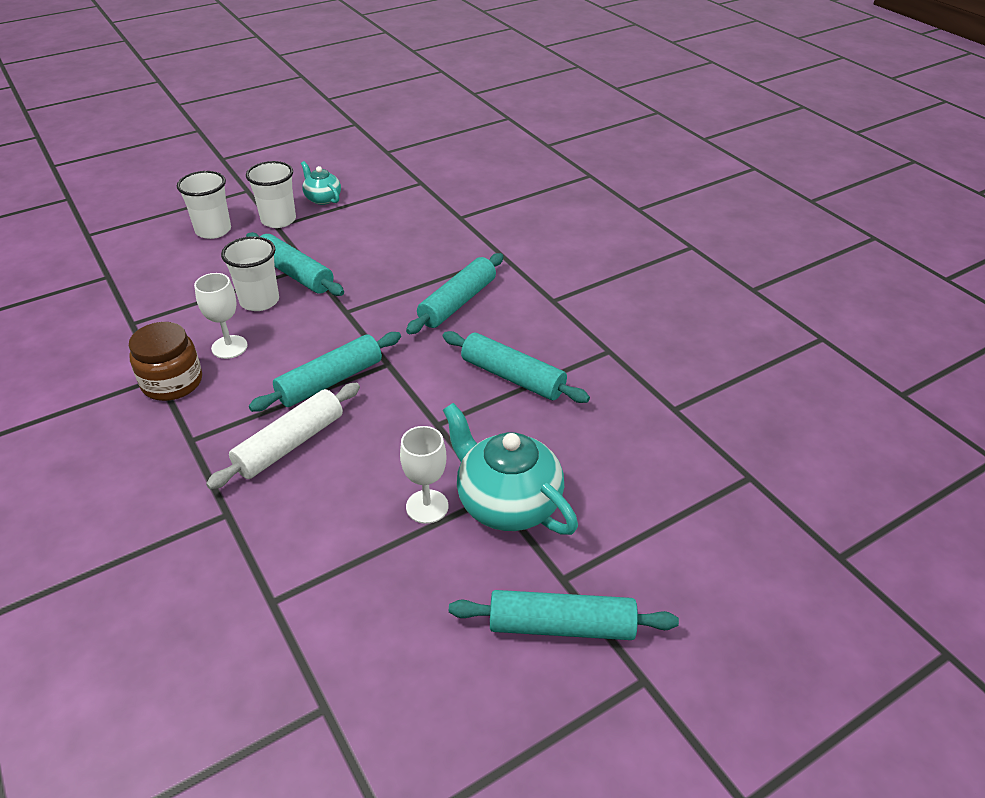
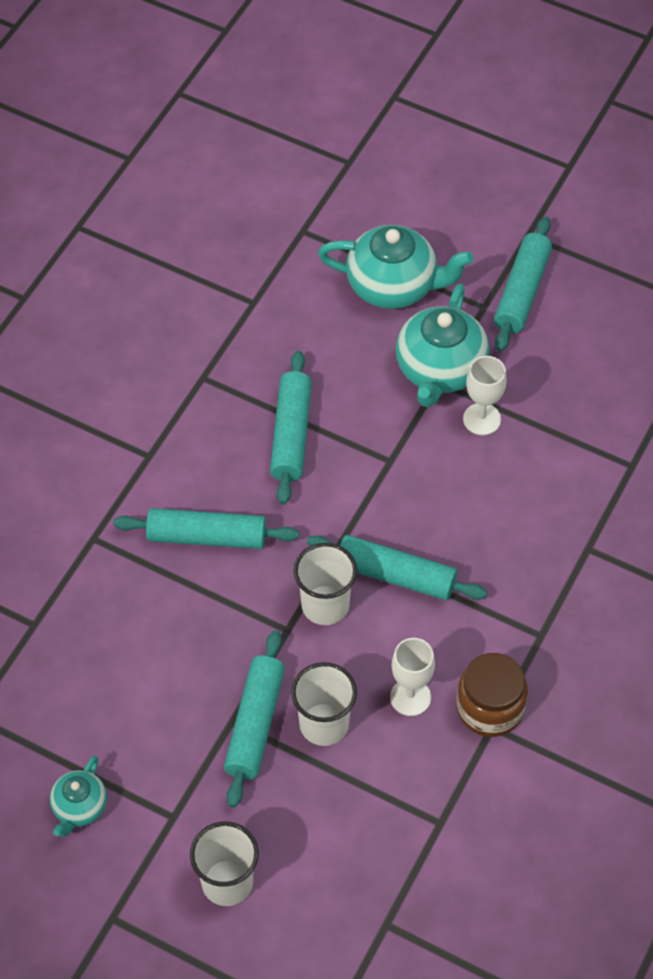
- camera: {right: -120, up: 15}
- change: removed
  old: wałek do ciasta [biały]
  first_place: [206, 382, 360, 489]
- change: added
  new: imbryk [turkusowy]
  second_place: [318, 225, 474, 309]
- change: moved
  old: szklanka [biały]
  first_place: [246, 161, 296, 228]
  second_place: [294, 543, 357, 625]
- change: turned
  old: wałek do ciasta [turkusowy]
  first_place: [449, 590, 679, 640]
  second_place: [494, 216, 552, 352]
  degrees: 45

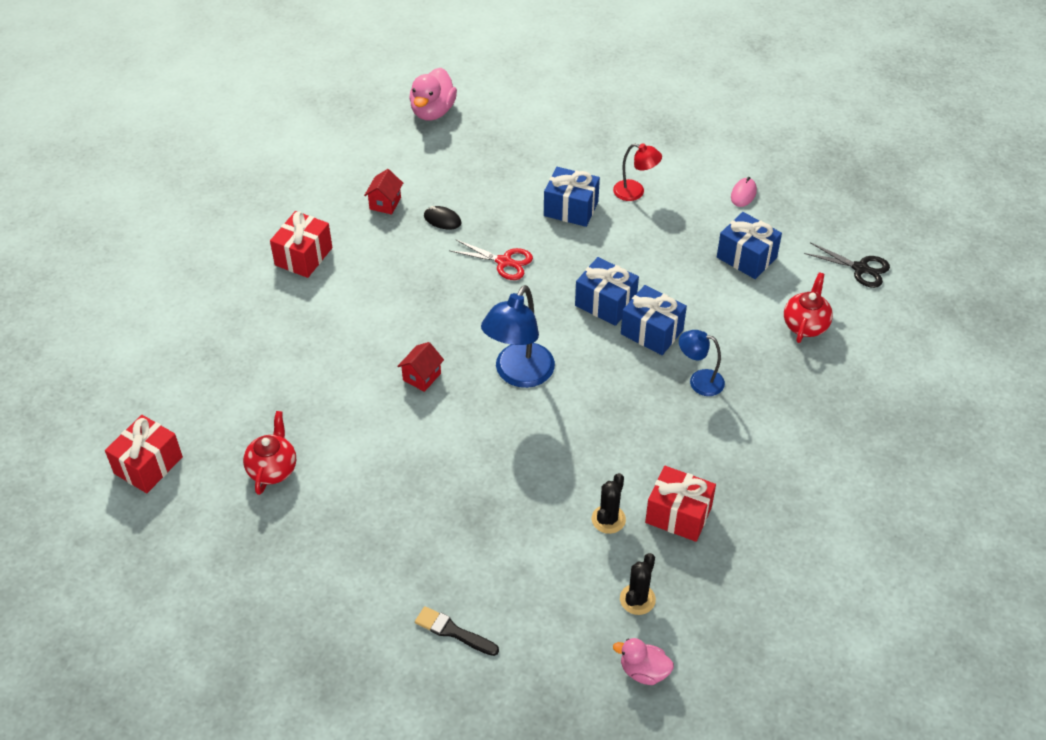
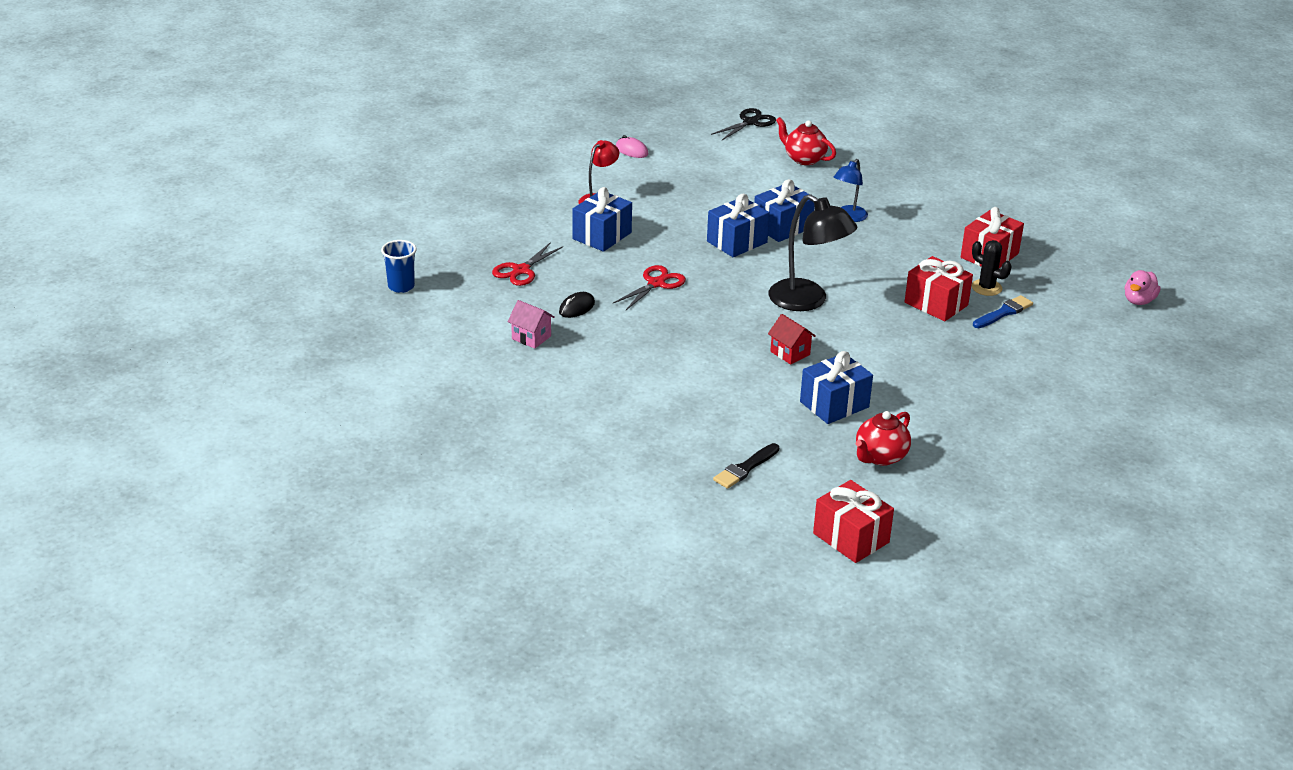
- camera: {right: -75, up: -15}
- change: removed
  old: kaktus [czarny]
  first_place: [620, 553, 656, 615]
- change: added
  new: nożyczki [czerwony]
  second_place: [492, 242, 563, 286]
- change: added
  new: pędzel [niebieski]
  second_place: [973, 295, 1033, 328]
- change: moved
  old: prezent [czerwony]
  first_place: [270, 211, 332, 278]
  second_place: [905, 256, 973, 321]
- change: moved
  old: pędzel [czarny]
  first_place: [415, 606, 499, 656]
  second_place: [713, 443, 779, 489]
- change: moved
  old: prezent [niebieski]
  first_place: [717, 212, 782, 279]
  second_place: [800, 351, 873, 424]
- change: replaced
  old: kaczka [różowy]
  new: szklanka [niebieski]
  first_place: [409, 68, 457, 121]
  second_place: [381, 240, 417, 293]
- change: recoloured
  old: domek [czerwony]
  new: domek [różowy]
  first_place: [364, 169, 403, 215]
  second_place: [508, 300, 555, 349]
- change: recoloured
  old: lampka [niebieski]
  new: lampka [czarny]
  first_place: [481, 285, 555, 388]
  second_place: [768, 194, 858, 311]
- change: turned
  old: imbryk [czerwony]
  first_place: [243, 411, 296, 495]
  second_place: [856, 411, 911, 466]
  degrees: -75

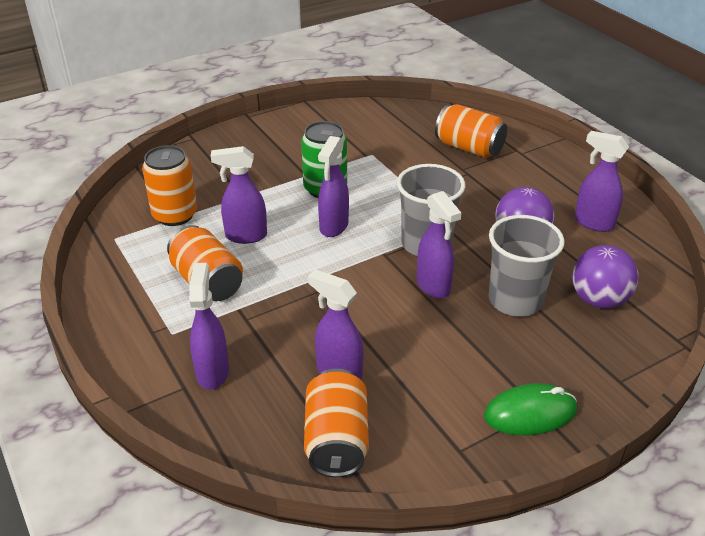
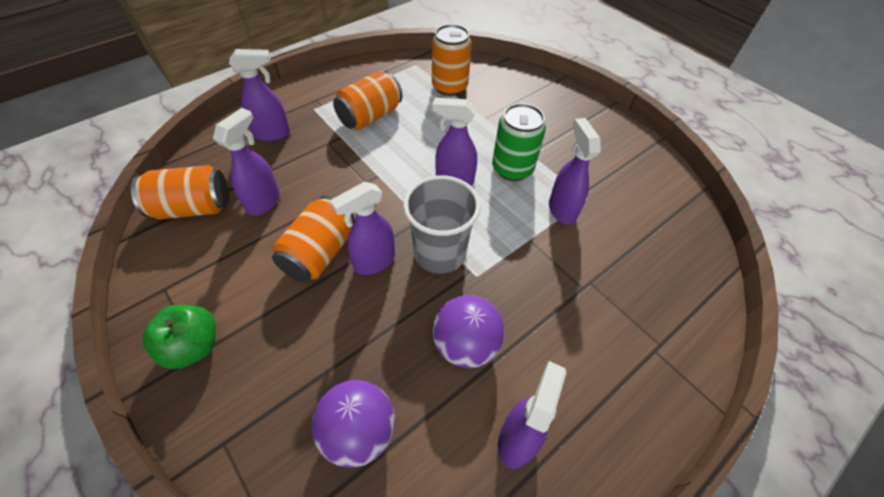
- camera: {right: 80, up: 15}
- change: removed
  old: szklanka [szary]
  first_place: [489, 215, 565, 316]
- change: moved
  old: spryskiwacz [fioletowy]
  first_place: [211, 146, 267, 244]
  second_place: [549, 118, 601, 225]
- change: moved
  old: puszka [pomarańczowy]
  first_place: [435, 104, 507, 158]
  second_place: [272, 196, 355, 282]
- change: replaced
  old: myszka [zielony]
  new: jabłko [zielony]
  first_place: [484, 383, 577, 435]
  second_place: [143, 305, 216, 369]

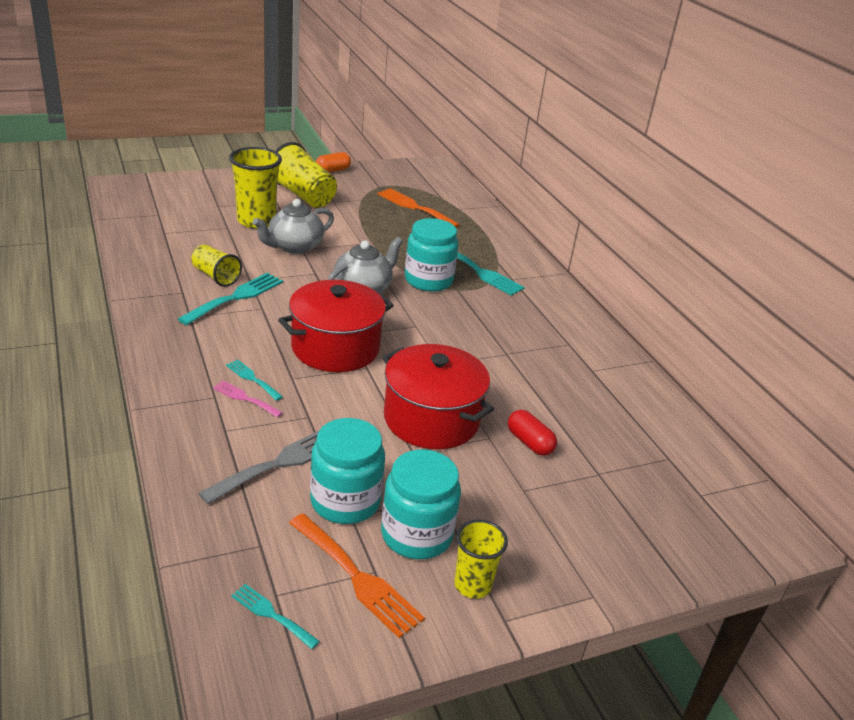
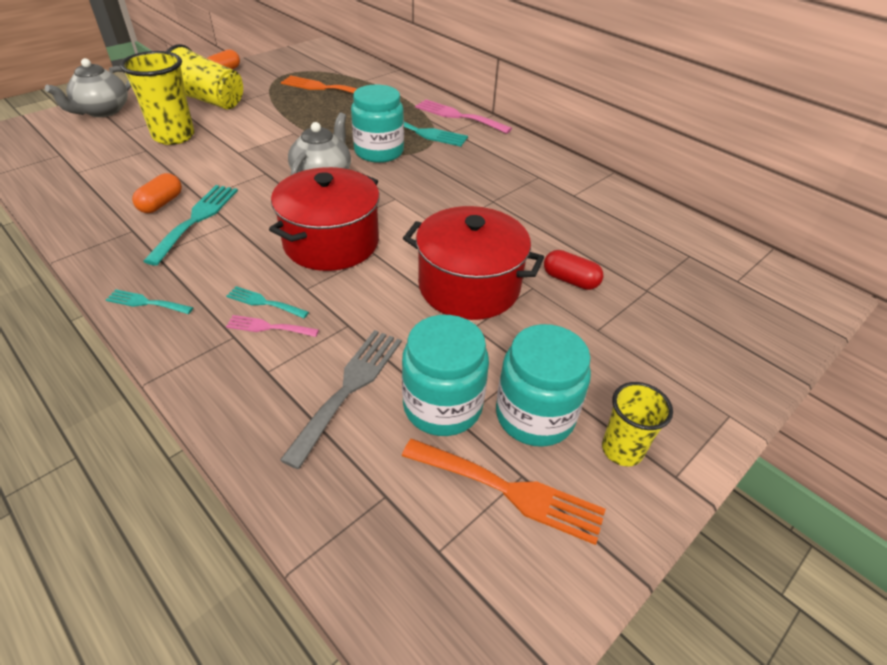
- camera: {right: -20, up: 10}
- change: added
  new: widelec [różowy]
  second_place: [415, 99, 512, 134]
- change: moved
  old: widelec [turkusowy]
  first_place: [231, 584, 319, 649]
  second_place: [106, 289, 193, 314]
- change: moved
  old: imbryk [szary]
  first_place: [253, 199, 334, 254]
  second_place: [45, 58, 131, 117]
- change: replaced
  old: szklanka [żółty]
  new: kapsułka [pomarańczowy]
  first_place: [191, 245, 242, 287]
  second_place: [132, 173, 182, 213]

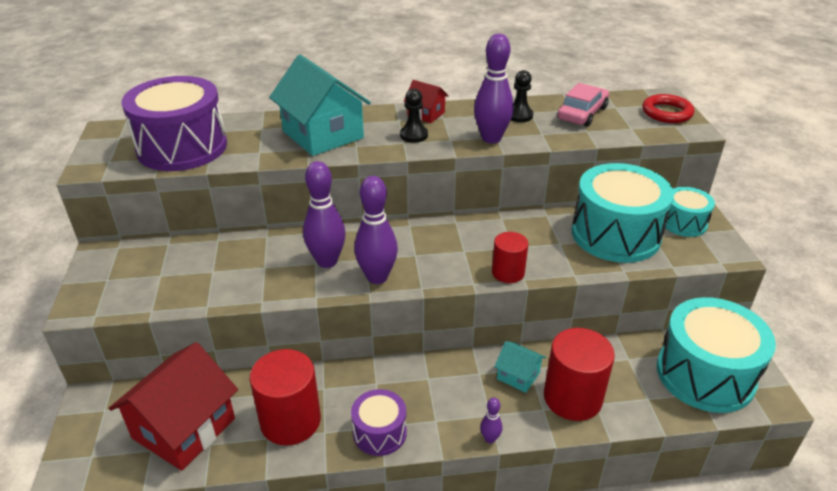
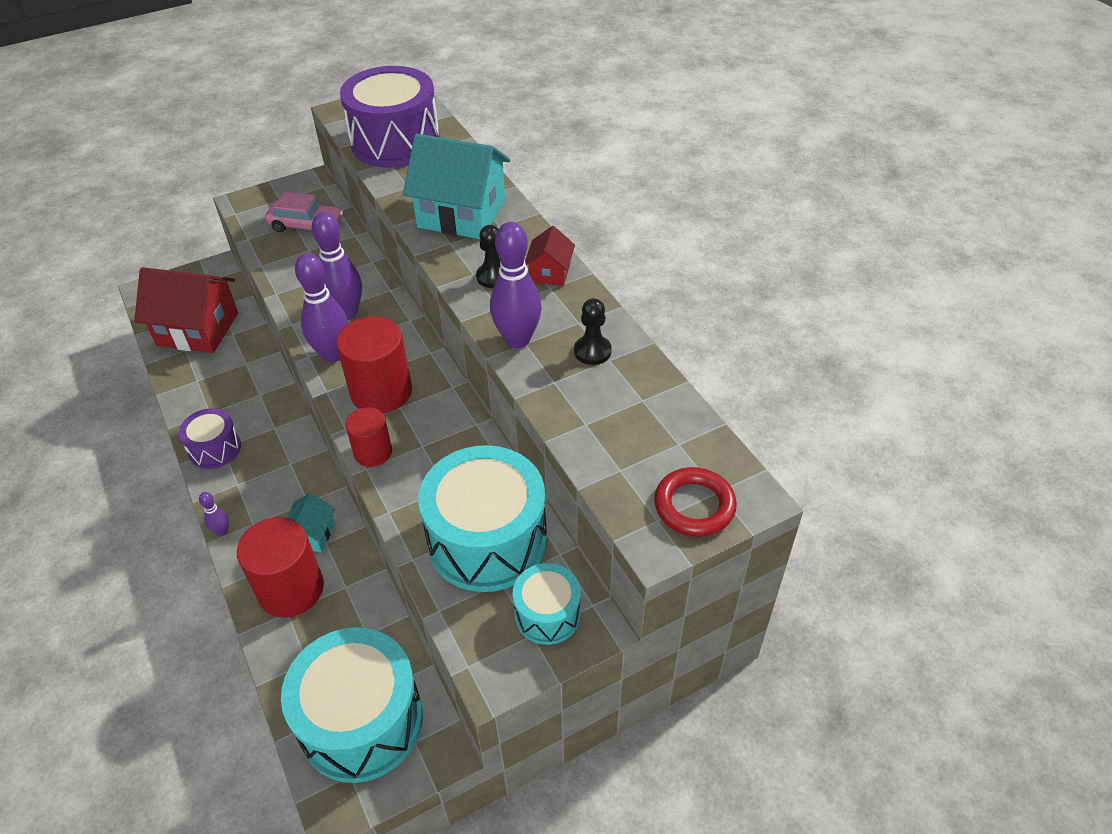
- camera: {right: 70, up: 10}
- change: moved
  old: walec [czerwony]
  first_place: [249, 349, 321, 445]
  second_place: [336, 316, 412, 414]
- change: moved
  old: samochód [różowy]
  first_place: [557, 83, 609, 127]
  second_place: [265, 192, 343, 232]
- change: turned
  old: domek [turkusowy]
  first_place: [269, 55, 371, 156]
  second_place: [403, 134, 510, 239]
  degrees: 75

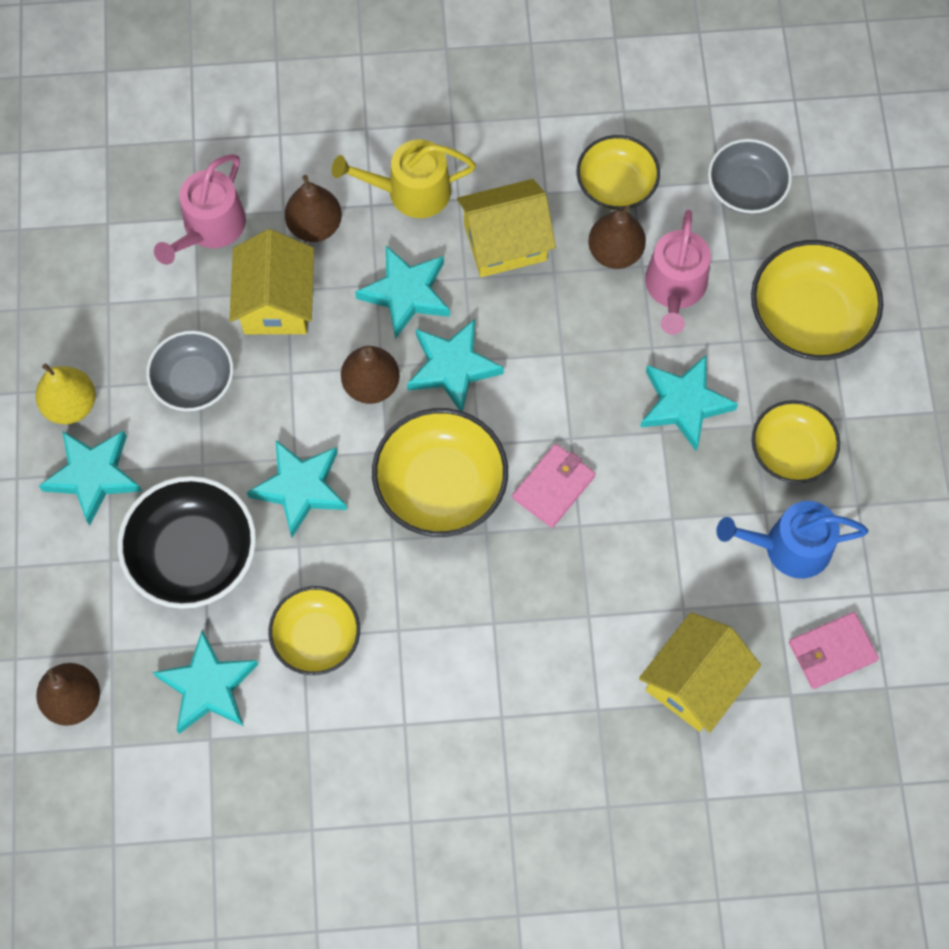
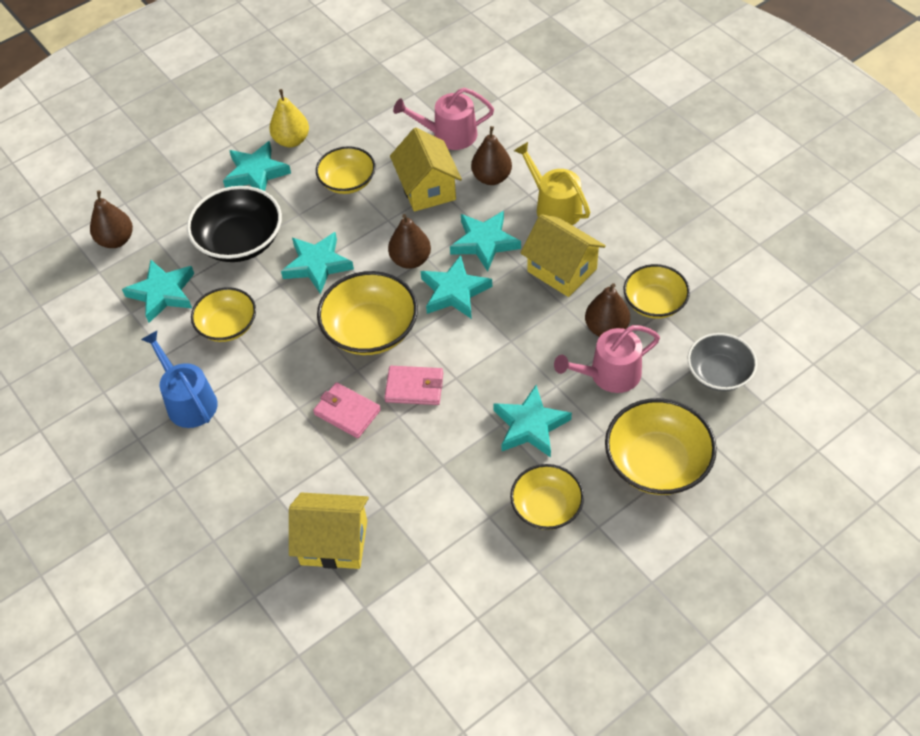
- camera: {right: 60, up: -15}
- change: moved
  old: konewka [niebieski]
  first_place: [717, 501, 868, 579]
  second_place: [141, 331, 218, 428]
- change: moved
  old: portfel [różowy]
  first_place: [789, 612, 879, 689]
  second_place: [313, 382, 381, 438]
- change: recoloured
  old: miska [szary]
  new: miska [żółty]
  first_place: [146, 331, 234, 411]
  second_place: [316, 146, 376, 194]
- change: turned
  old: domek [żółty]
  first_place: [229, 229, 314, 334]
  second_place: [390, 128, 462, 212]
  degrees: -75

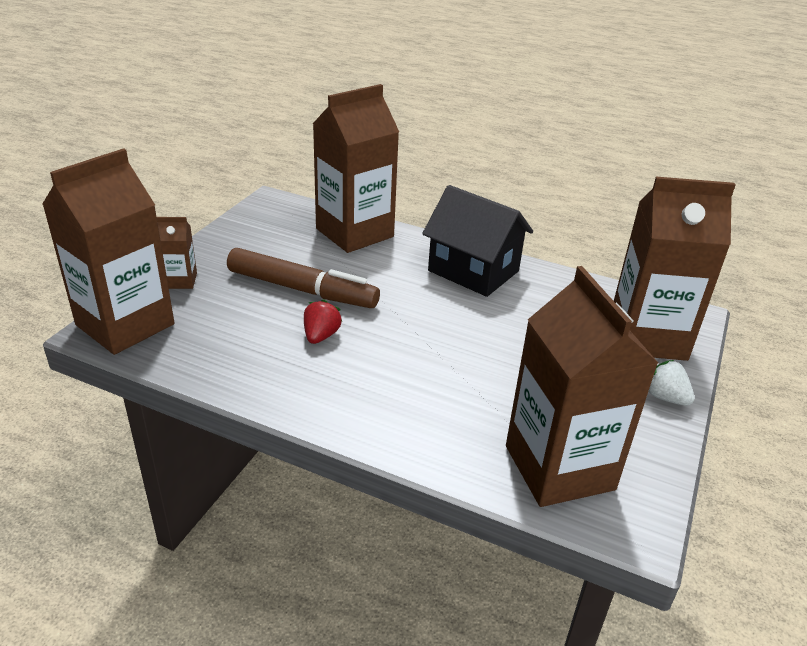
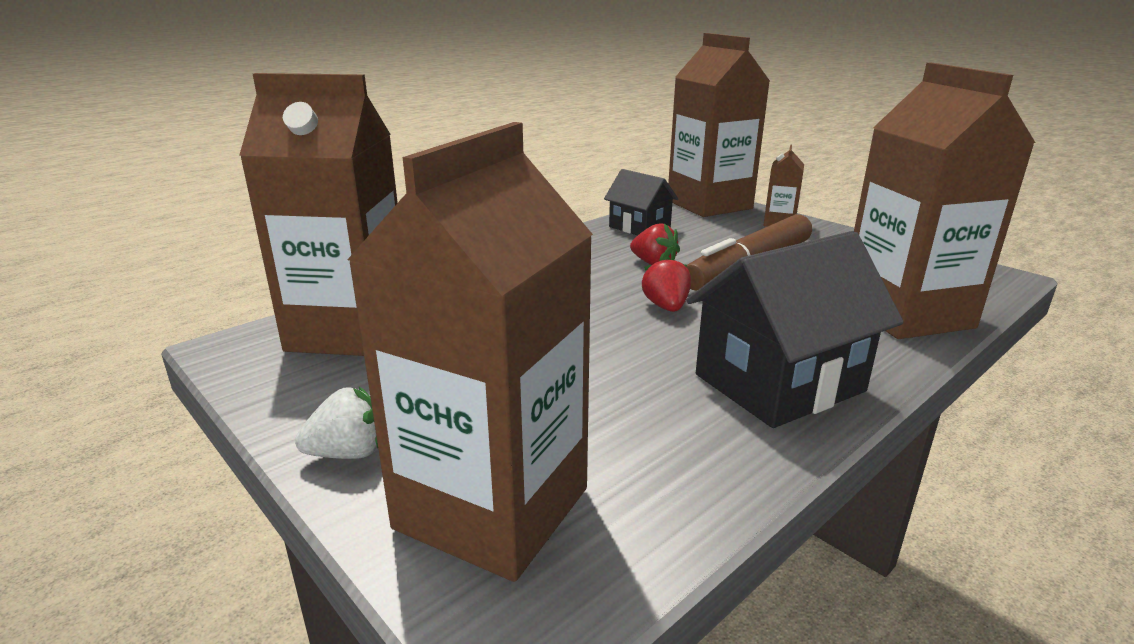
- camera: {right: 115, up: -10}
- change: added
  new: domek [czarny]
  second_place: [604, 169, 678, 235]
- change: added
  new: truskawka [czerwony]
  second_place: [642, 256, 691, 312]

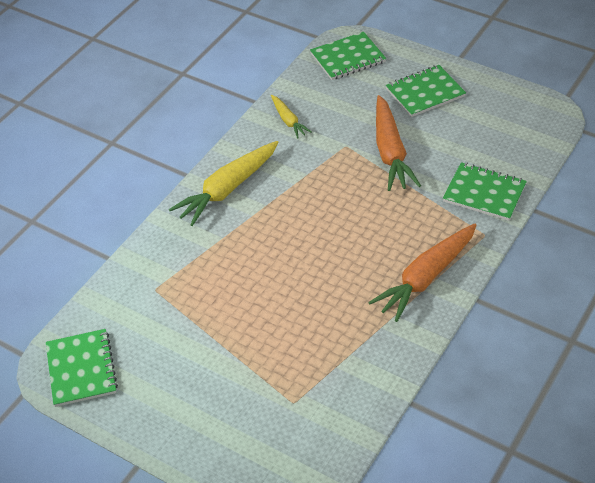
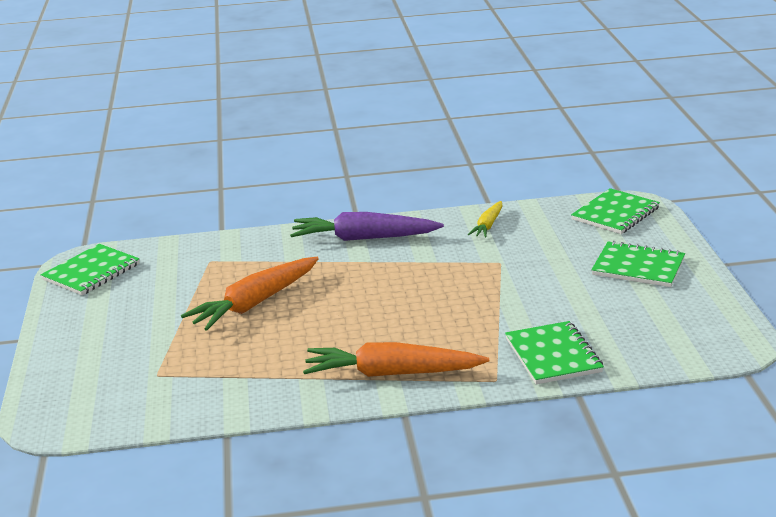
- camera: {right: 50, up: -20}
- change: moved
  old: marchewka [pomarańczowy]
  first_place: [376, 95, 421, 191]
  second_place: [181, 257, 319, 331]
- change: recoloured
  old: marchewka [żółty]
  new: marchewka [fioletowy]
  first_place: [169, 141, 279, 226]
  second_place: [290, 212, 444, 241]
- change: turned
  old: zeszyt [zielony]
  first_place: [310, 32, 386, 80]
  second_place: [571, 188, 660, 234]
  degrees: -75

